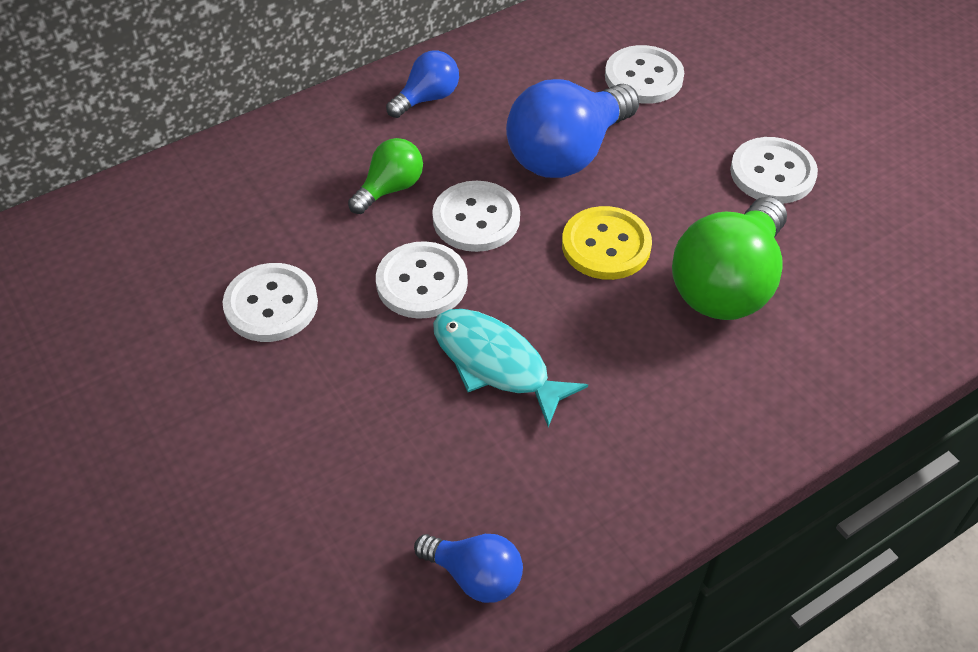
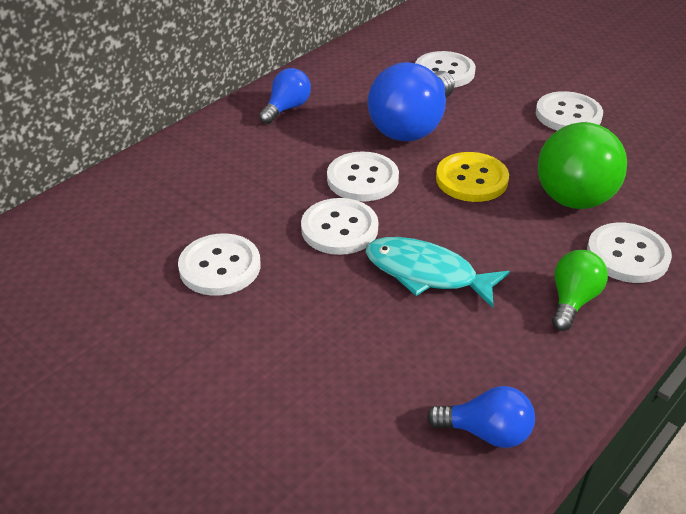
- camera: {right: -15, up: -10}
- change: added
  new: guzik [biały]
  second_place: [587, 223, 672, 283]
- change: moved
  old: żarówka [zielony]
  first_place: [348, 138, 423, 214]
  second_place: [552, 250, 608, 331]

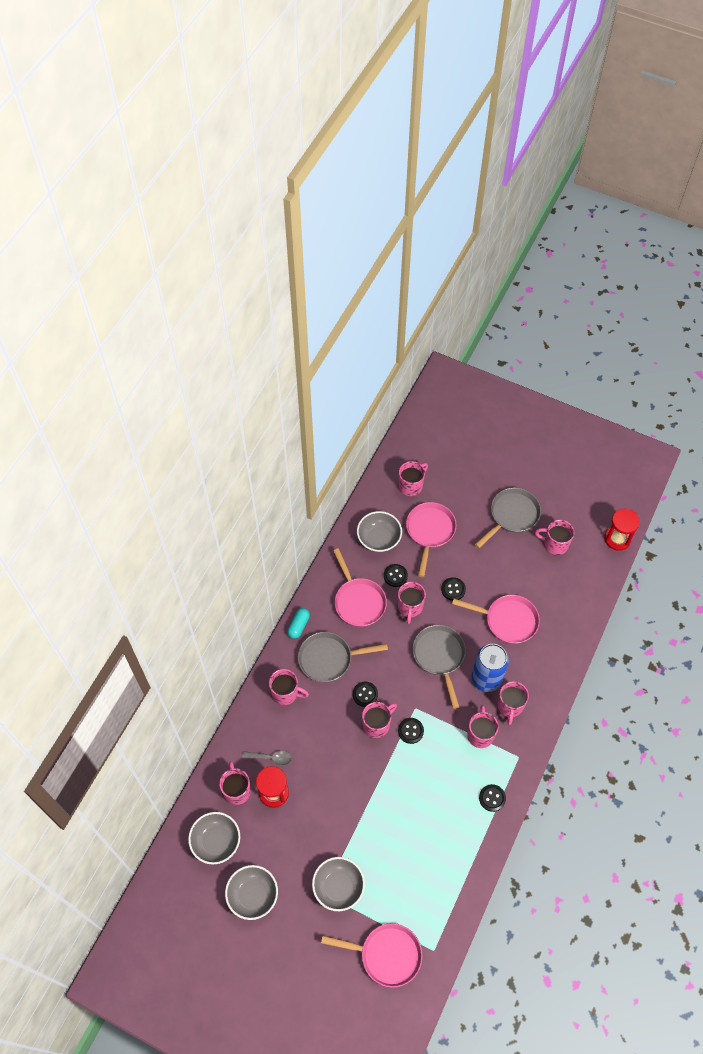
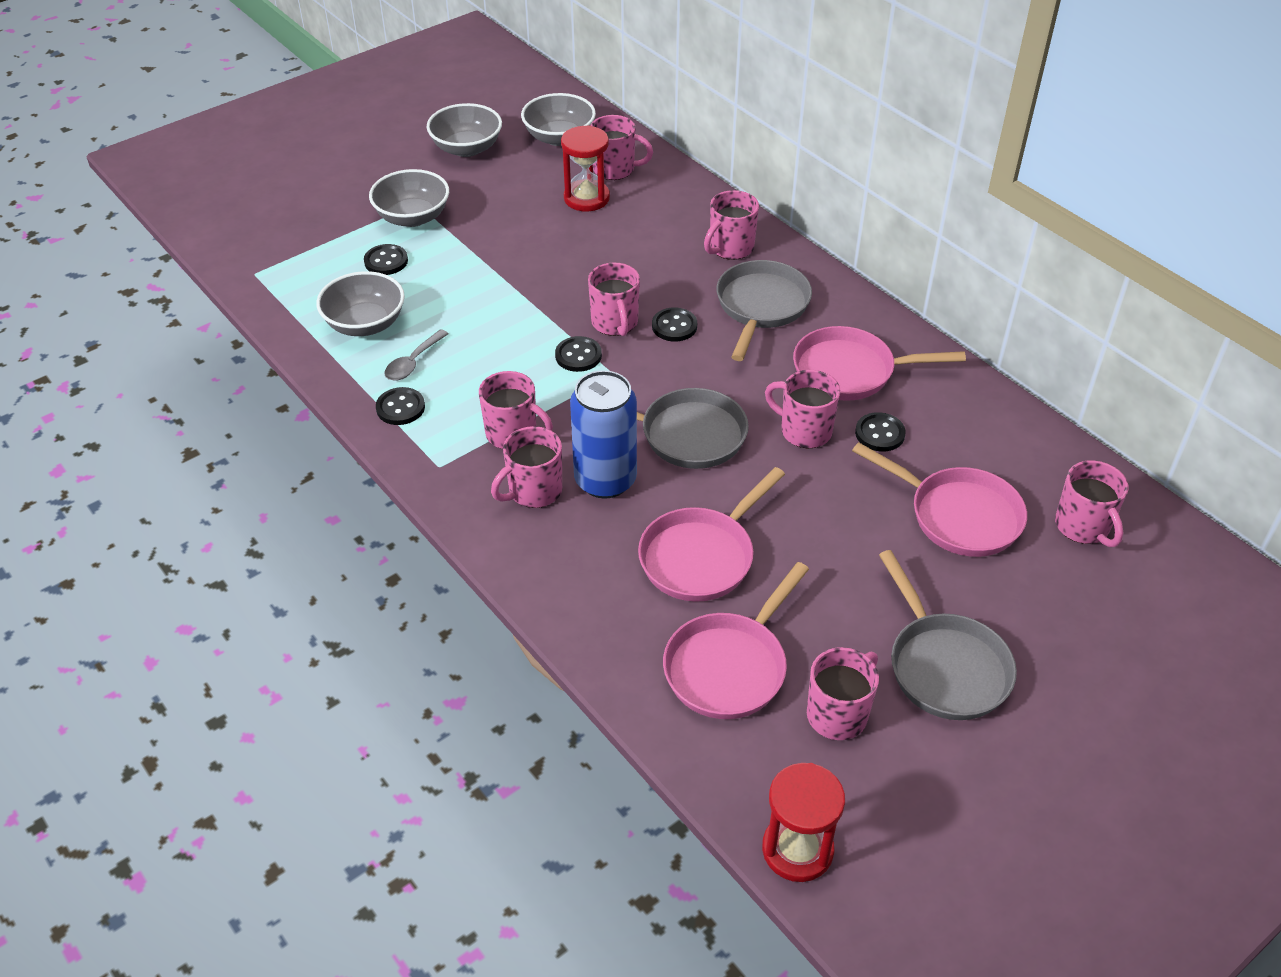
- camera: {right: 115, up: -15}
- change: removed
  old: kapsułka [turkusowy]
  first_place: [287, 608, 310, 639]
- change: moved
  old: łyżka [szary]
  first_place: [242, 751, 292, 765]
  second_place: [384, 329, 448, 381]
- change: moved
  old: patelnia [różowy]
  first_place: [321, 923, 423, 988]
  second_place: [663, 562, 809, 719]
- change: moved
  old: miska [szary]
  first_place: [357, 511, 402, 552]
  second_place: [316, 271, 405, 336]
- change: moved
  old: guzik [czarny]
  first_place: [441, 577, 466, 601]
  second_place: [364, 244, 408, 275]
- change: turned
  old: kubek [różowy]
  first_place: [497, 681, 529, 725]
  second_place: [491, 426, 562, 508]
  degrees: -75

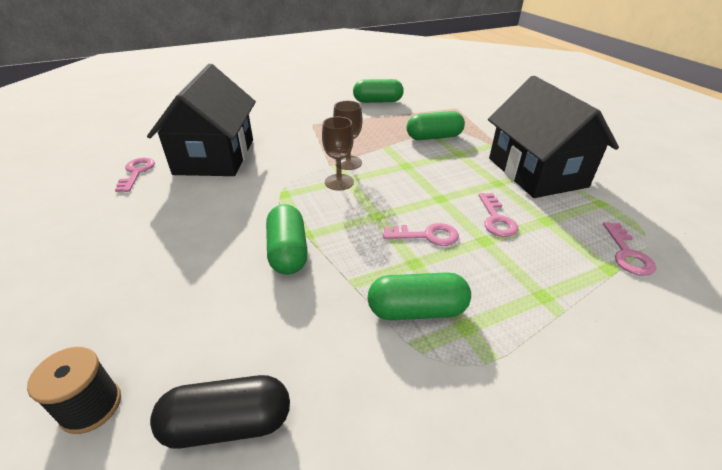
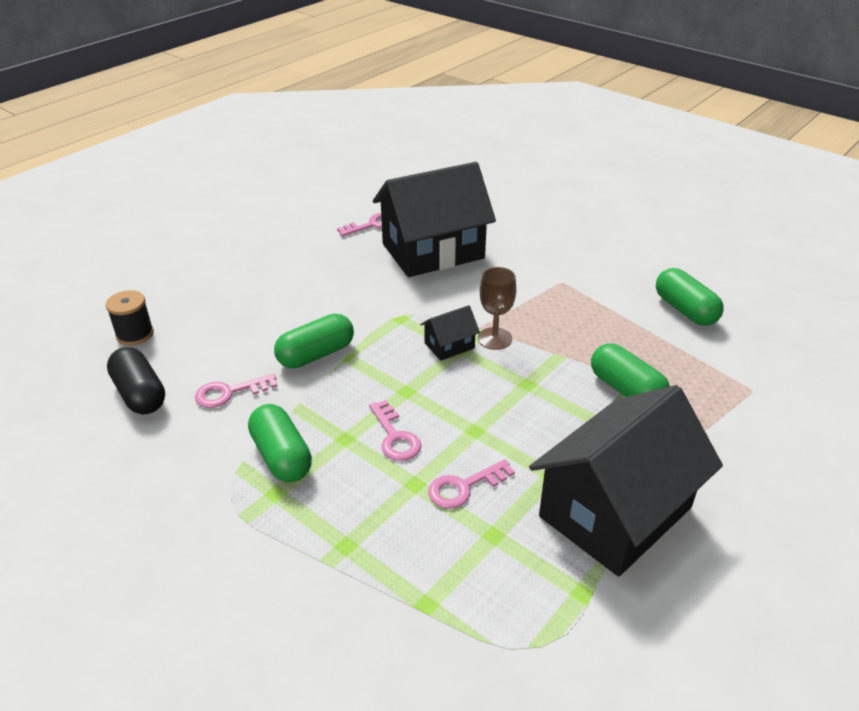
- camera: {right: 65, up: 0}
- change: moved
  old: klucz [różowy]
  first_place: [603, 222, 656, 276]
  second_place: [195, 374, 278, 408]
- change: replaced
  old: kielich [brązowy]
  new: domek [czarny]
  first_place: [322, 117, 354, 191]
  second_place: [420, 305, 480, 361]

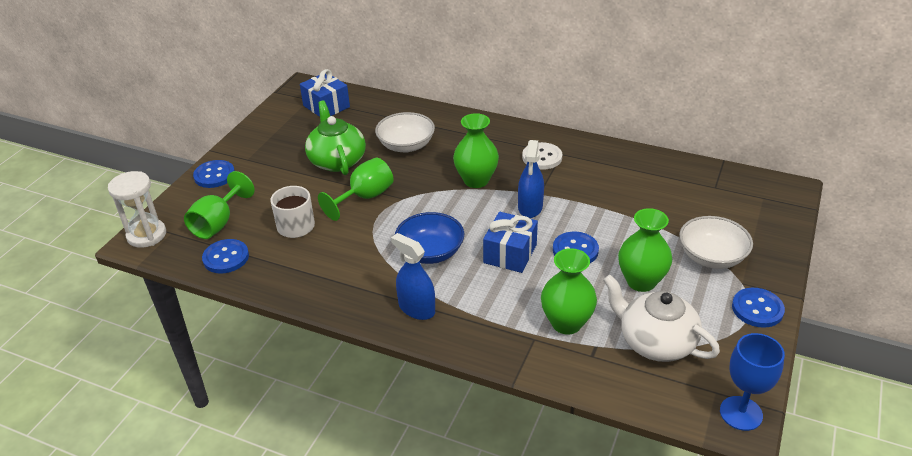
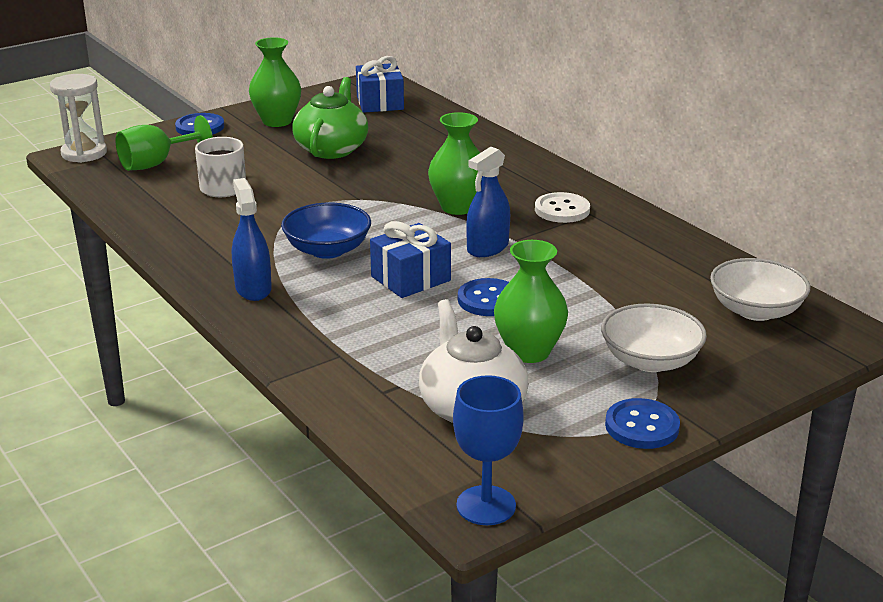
- camera: {right: 30, up: -10}
- change: removed
  old: guzik [niebieski]
  first_place: [202, 239, 249, 274]
- change: removed
  old: kielich [zielony]
  first_place: [318, 158, 394, 221]
- change: moved
  old: miska [biały]
  first_place: [375, 112, 435, 153]
  second_place: [710, 258, 810, 321]
- change: moved
  old: wazon [zielony]
  first_place: [541, 248, 597, 335]
  second_place: [249, 37, 301, 127]

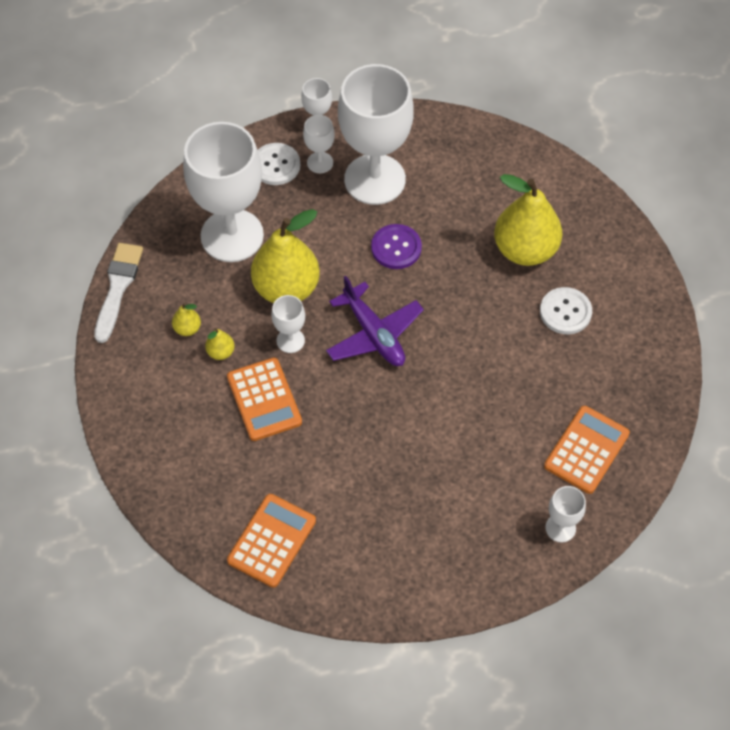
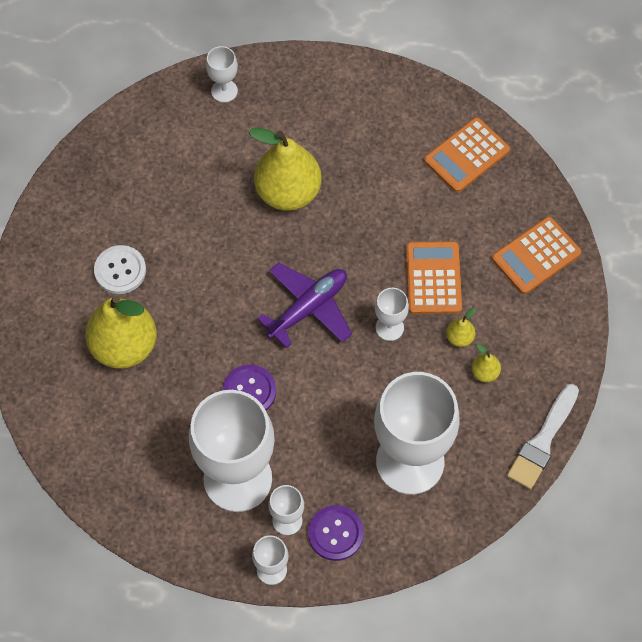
- camera: {right: -160, up: 5}
- change: moved
  old: gruszka [żółty]
  first_place: [251, 209, 320, 303]
  second_place: [249, 128, 322, 211]
- change: moved
  old: kalkulator [pomarańczowy]
  first_place: [544, 406, 630, 494]
  second_place: [492, 217, 581, 294]
- change: recoloured
  old: guzik [biały]
  new: guzik [fioletowy]
  first_place: [258, 143, 300, 185]
  second_place: [308, 505, 364, 561]
- change: turned
  old: samolot [fioletowy]
  first_place: [326, 276, 424, 366]
  second_place: [257, 263, 352, 348]
  degrees: 60

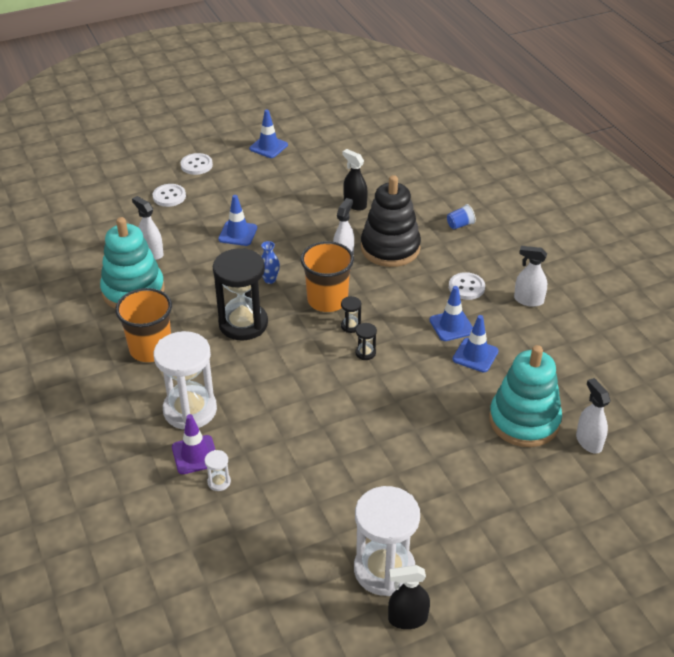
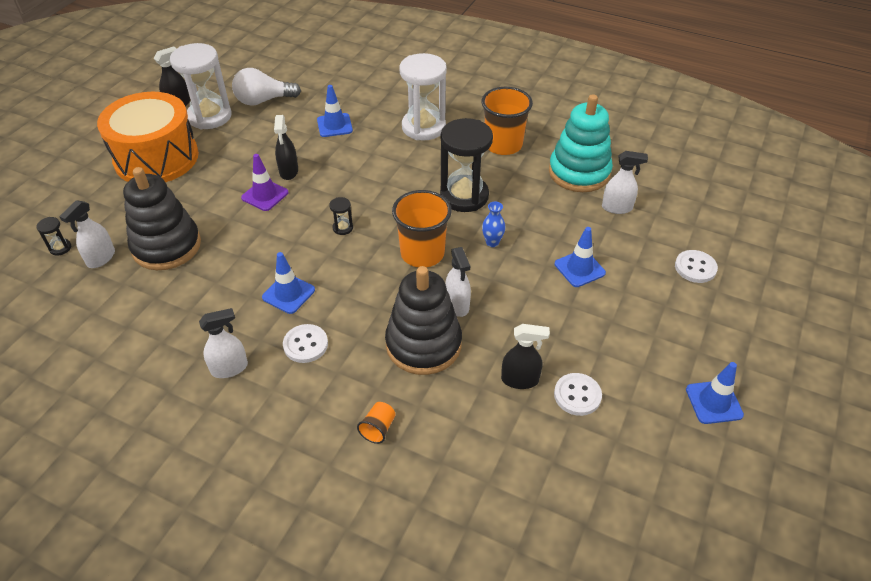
- camera: {right: 140, up: 5}
- change: removed
  old: klepsydra [biały]
  first_place: [205, 450, 231, 491]
- change: added
  new: bęben [pomarańczowy]
  second_place: [97, 92, 199, 182]
- change: added
  new: żarówka [biały]
  second_place: [232, 68, 301, 106]
- change: added
  new: spryskiwacz [czarny]
  second_place: [274, 115, 298, 180]
- change: moved
  old: pachołek [fioletowy]
  first_place: [172, 414, 215, 474]
  second_place: [241, 154, 288, 211]
- change: moved
  old: guzik [biały]
  first_place: [181, 153, 213, 175]
  second_place: [554, 373, 602, 416]
- change: moved
  old: klepsydra [czarny]
  first_place: [341, 296, 361, 333]
  second_place: [37, 217, 71, 256]
- change: moved
  old: pachołek [niebieski]
  first_place: [453, 315, 499, 372]
  second_place: [317, 85, 353, 137]
- change: recoloured
  old: szklanka [niebieski]
  new: szklanka [pomarańczowy]
  first_place: [447, 204, 476, 229]
  second_place: [357, 402, 396, 444]
- change: recoloured
  old: zabawka nakładanka [turkusowy]
  new: zabawka nakładanka [czarny]
  first_place: [489, 345, 562, 447]
  second_place: [123, 167, 201, 270]
- change: turned
  old: spryskiwacz [biały]
  first_place: [576, 378, 611, 454]
  second_place: [59, 200, 115, 268]
  degrees: 90

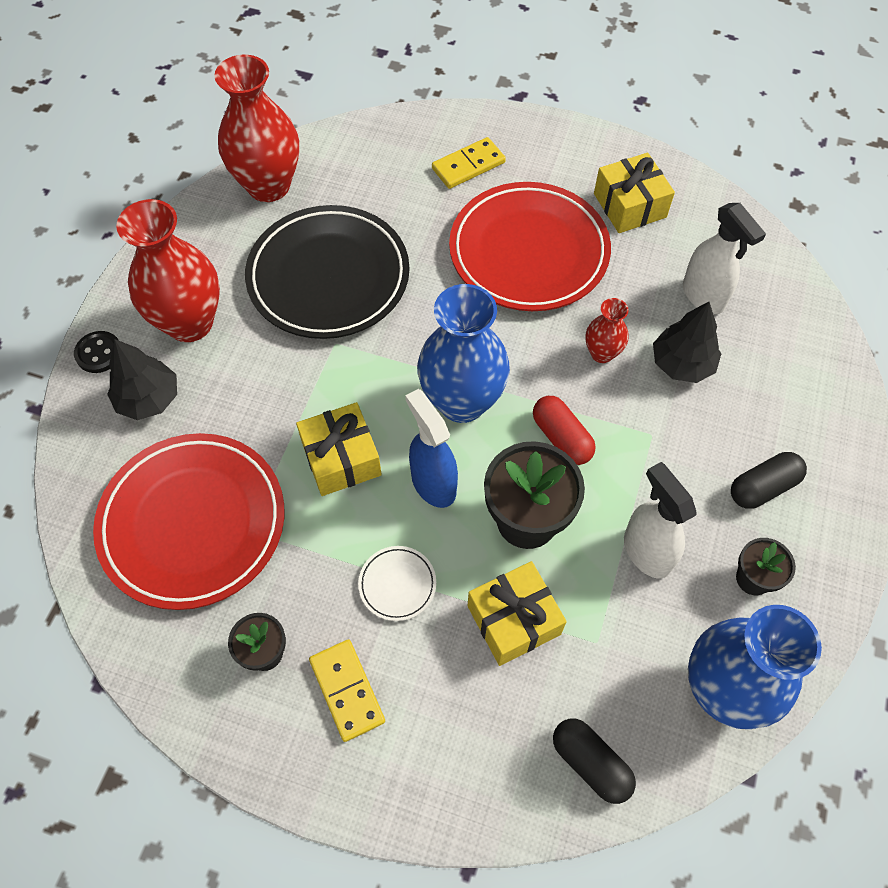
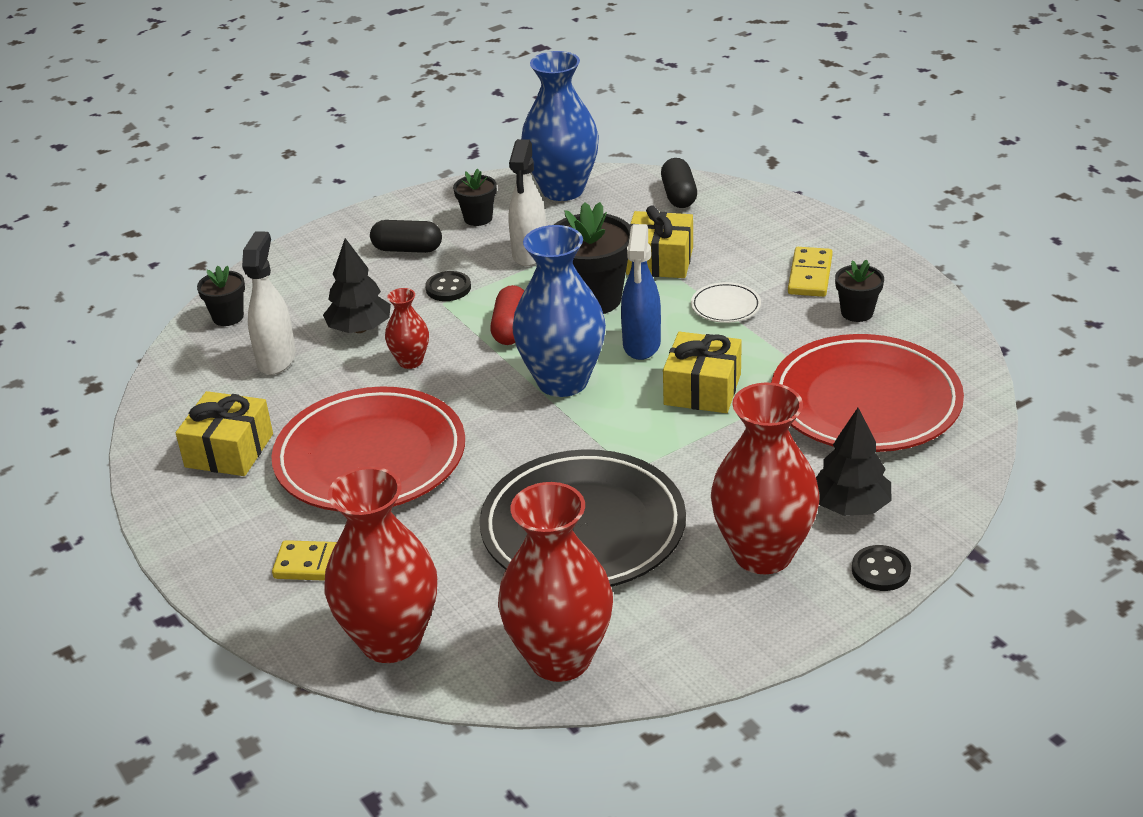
- camera: {right: -140, up: -25}
- change: added
  new: doniczka [czarny]
  second_place: [197, 266, 245, 326]
- change: added
  new: wazon [czerwony]
  second_place: [324, 467, 437, 663]
- change: added
  new: guzik [czarny]
  second_place: [425, 271, 471, 301]

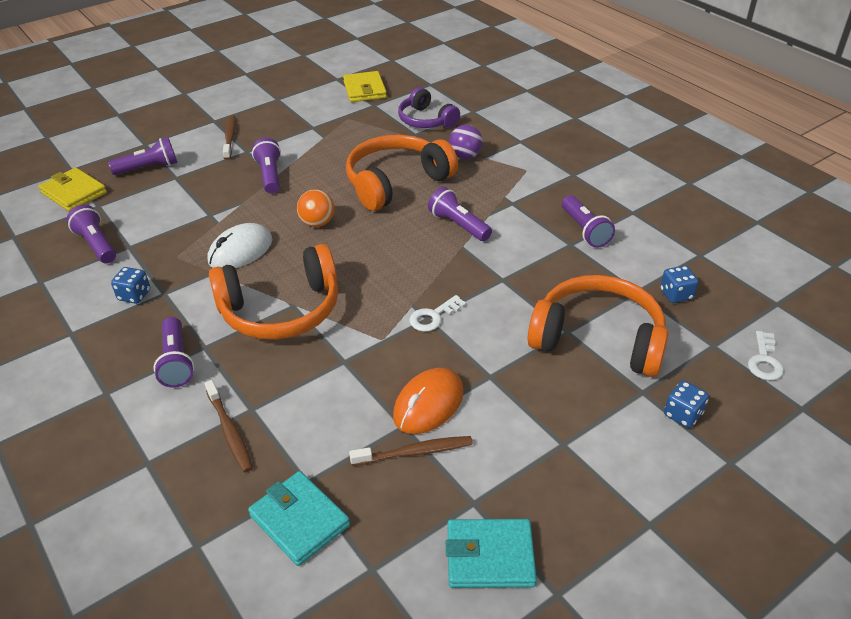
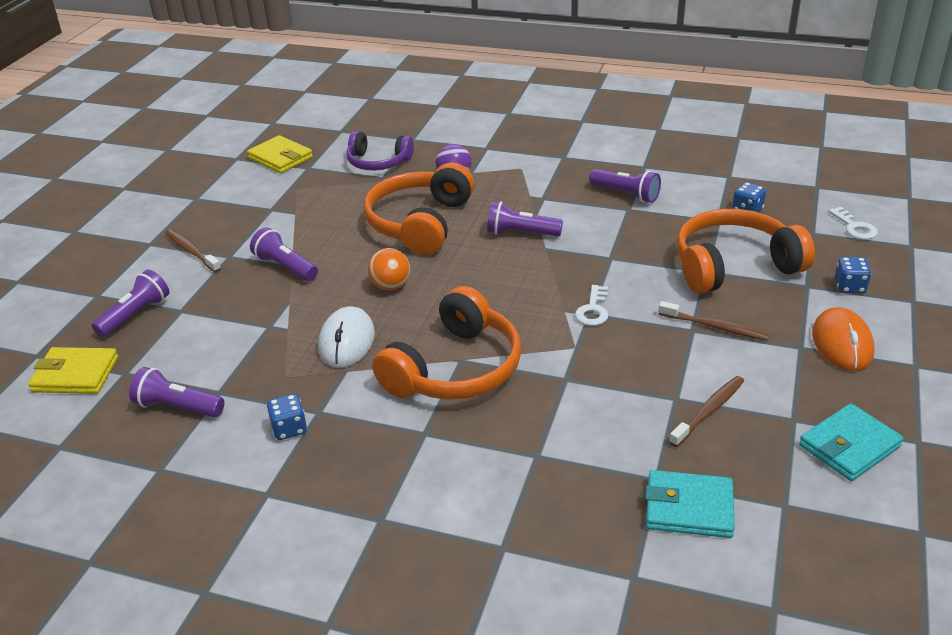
- camera: {right: -35, up: -5}
- change: removed
  old: latarka [fioletowy]
  first_place: [153, 317, 194, 388]
- change: moved
  old: szczoteczka do zębów [brązowy]
  first_place: [204, 380, 253, 473]
  second_place: [659, 301, 770, 341]
- change: moved
  old: myszka [pomarańczowy]
  first_place: [393, 368, 464, 434]
  second_place: [812, 307, 875, 371]

